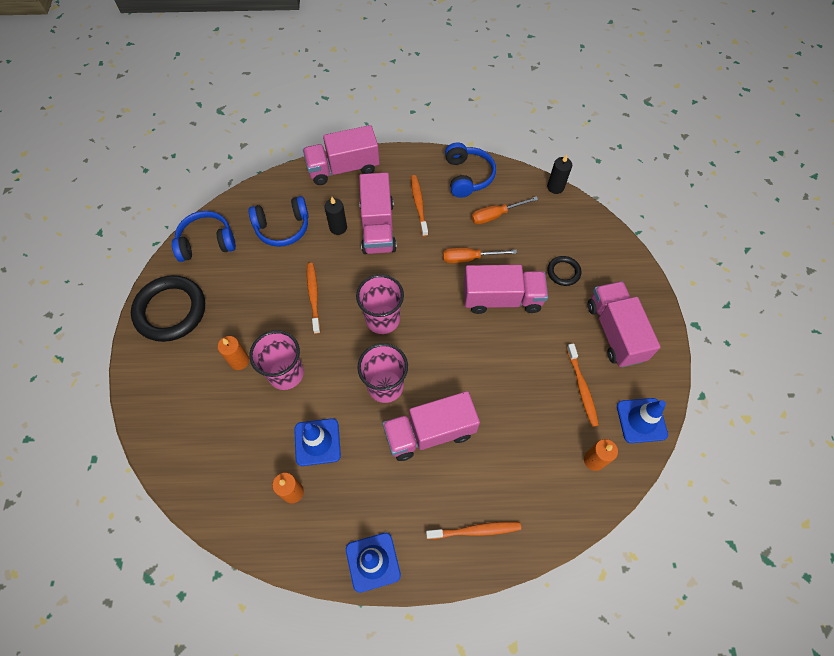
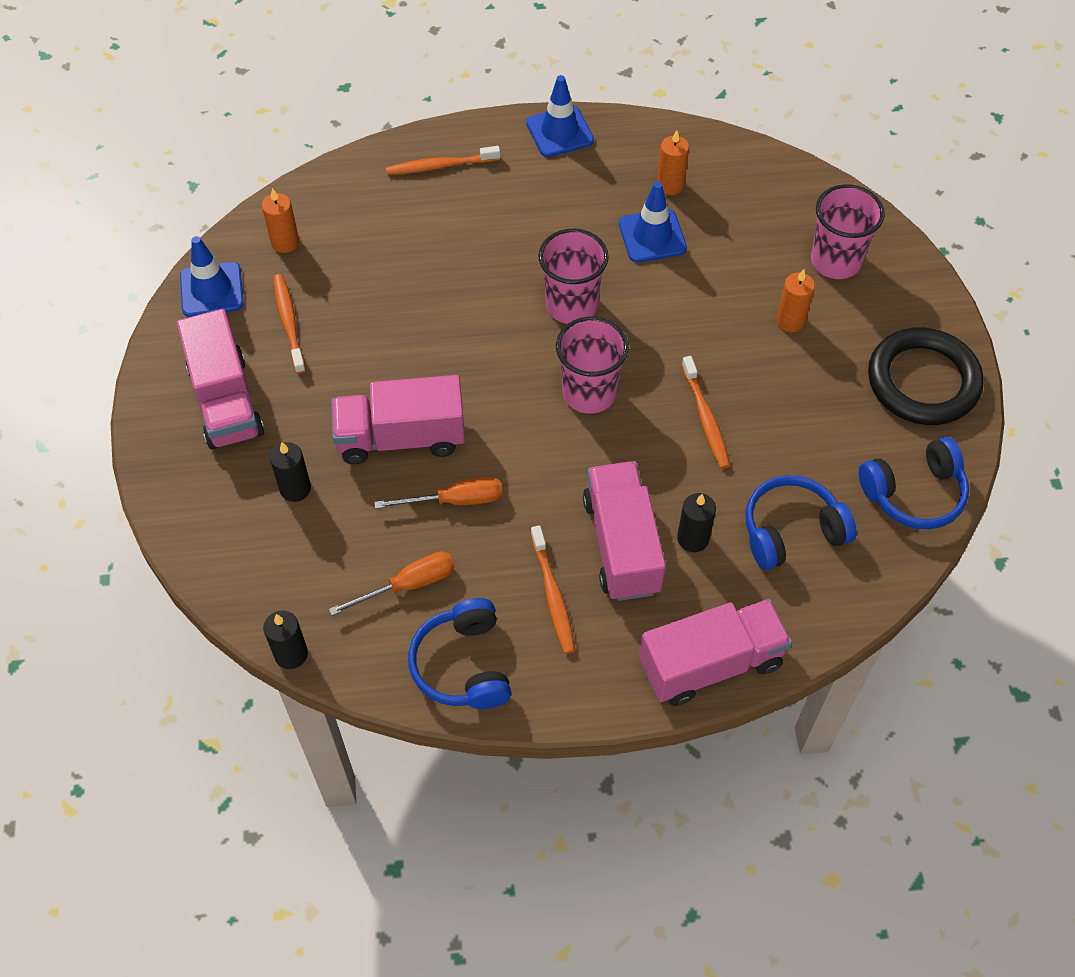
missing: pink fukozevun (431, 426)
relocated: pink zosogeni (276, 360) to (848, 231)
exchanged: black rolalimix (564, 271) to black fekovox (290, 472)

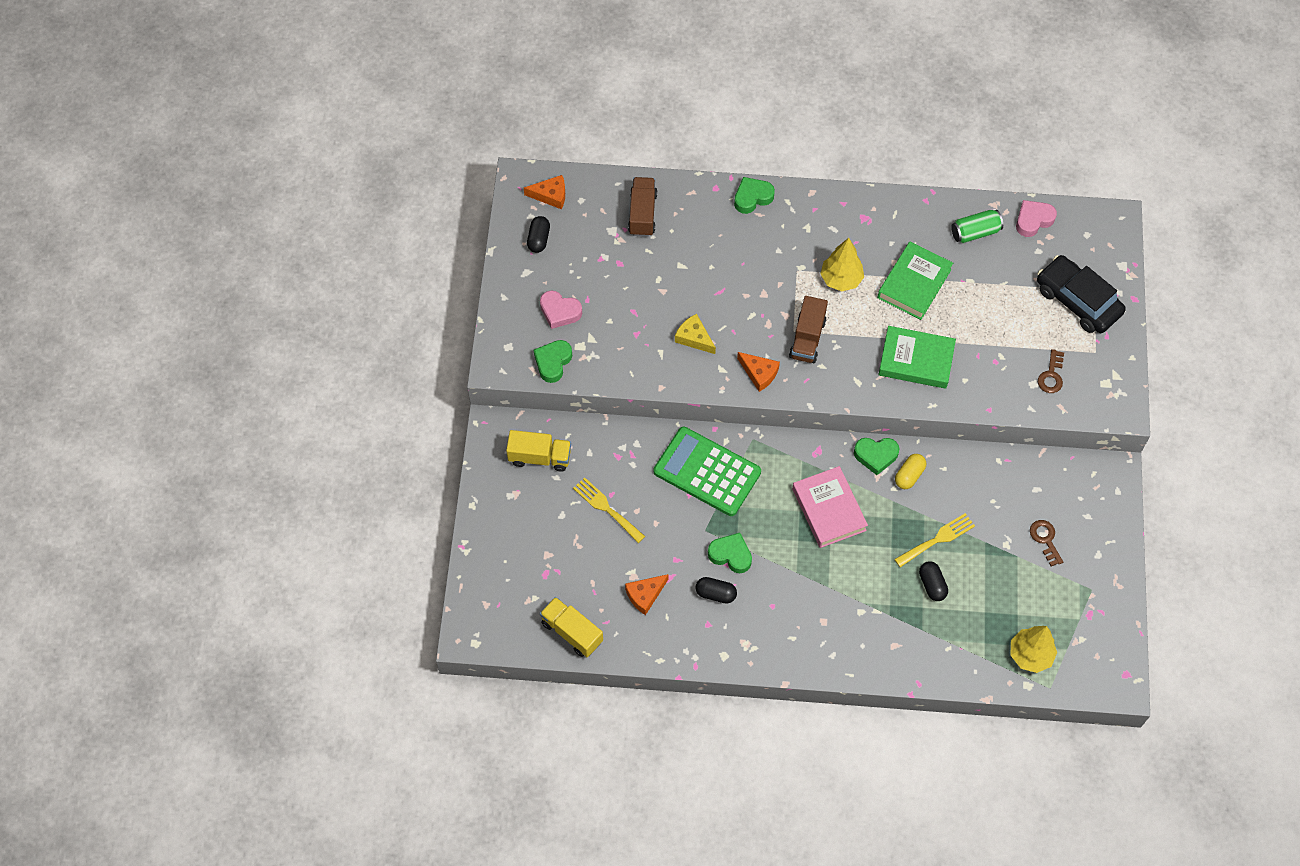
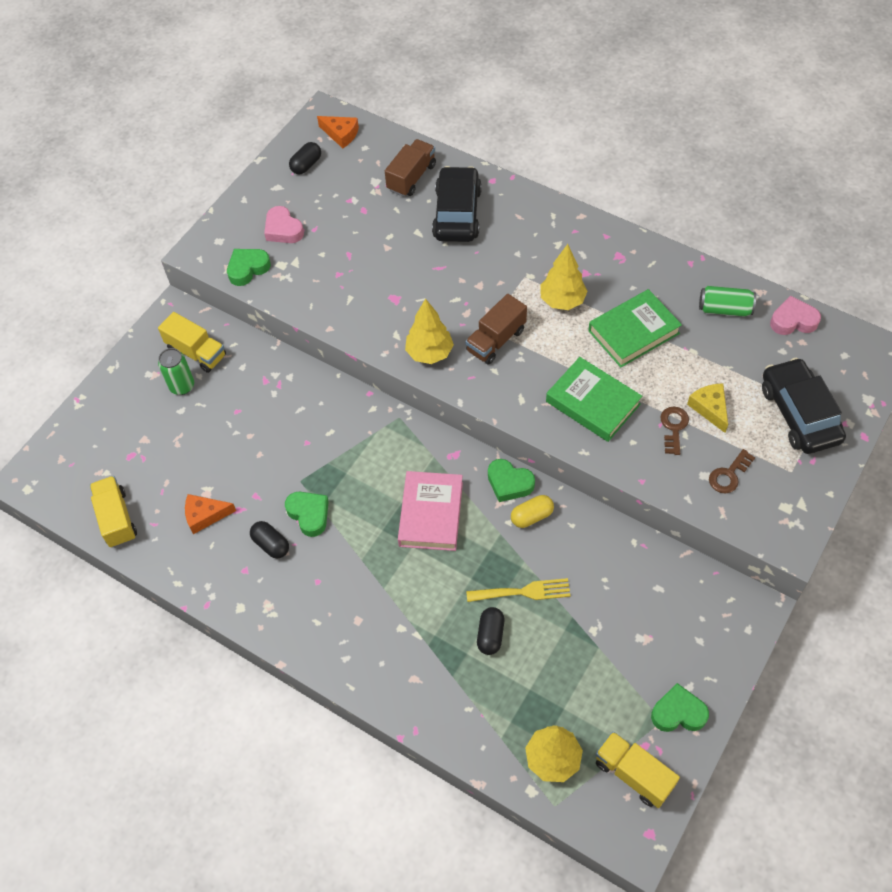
missing: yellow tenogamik (609, 510); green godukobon (707, 471)
appeared: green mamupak (176, 371); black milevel (457, 204); yellow fukozevun (638, 769)
relocated: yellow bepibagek (695, 334) to (707, 408); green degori (754, 195) to (680, 707); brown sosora (1046, 543) to (674, 431)
exchanged: orange bepibagek (758, 372) to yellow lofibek (429, 331)

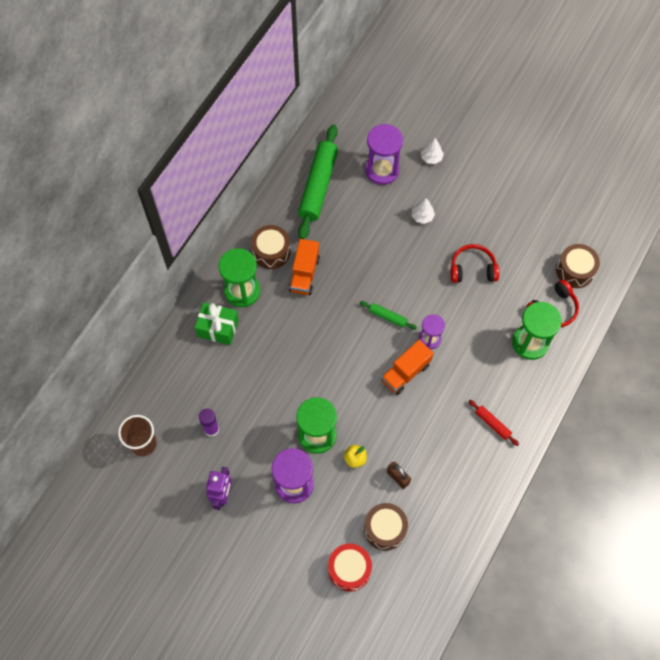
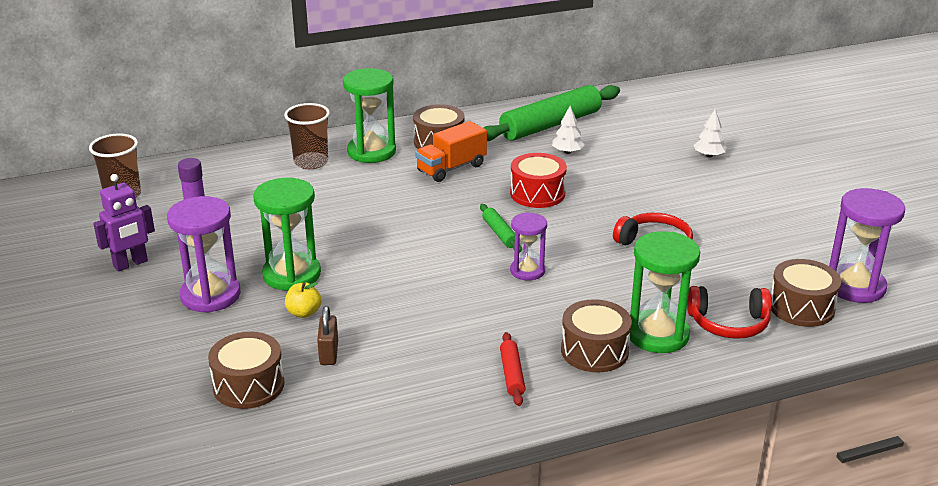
missing: orange fukozevun (407, 367)
appeared: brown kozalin (596, 336)
relocated: red kozalin (350, 567) to (538, 180); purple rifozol (384, 154) to (867, 245); white lofibek (423, 211) to (568, 130)
exchanged: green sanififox (217, 323) to brown zosogeni (307, 136)

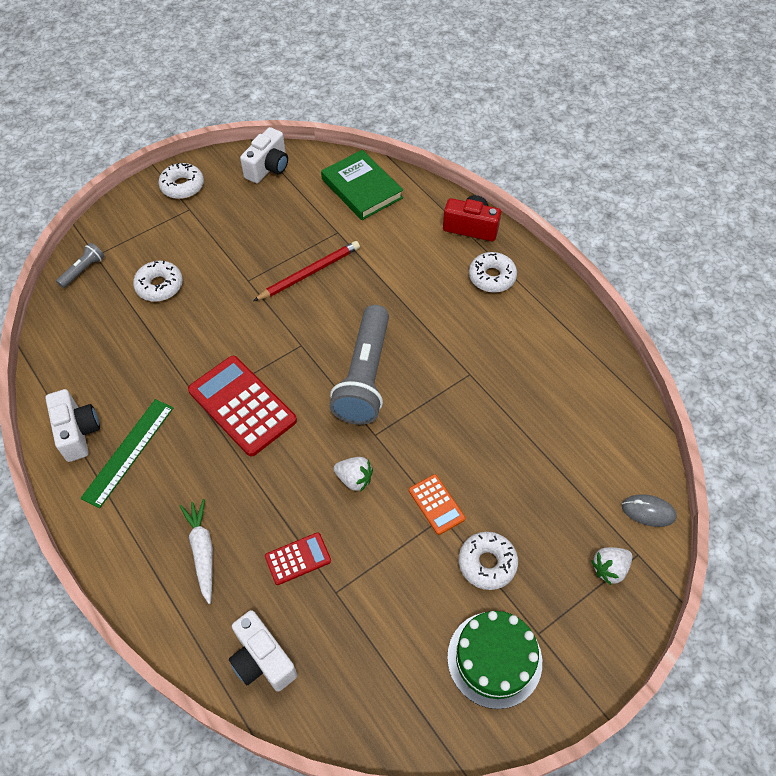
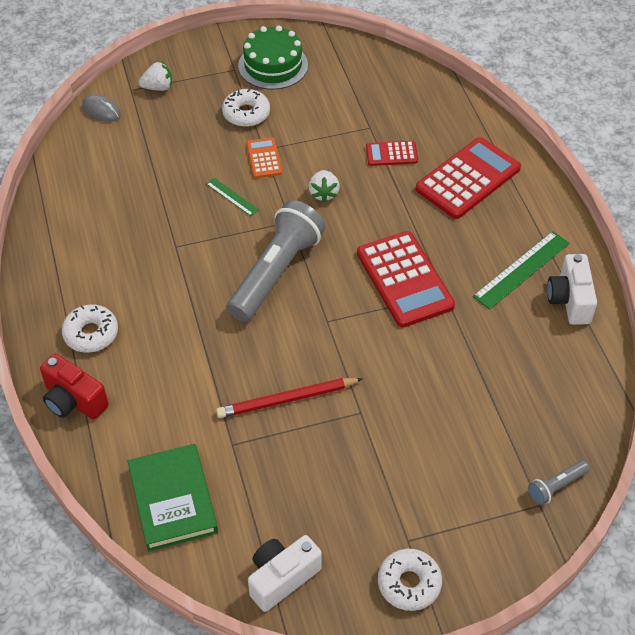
missing: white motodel (158, 281); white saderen (263, 651)
appeared: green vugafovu (232, 197)
exchanged: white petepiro (196, 551) to red godukobon (468, 178)
spun: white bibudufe (353, 474) = (324, 186) 135 degrees counterclockwise

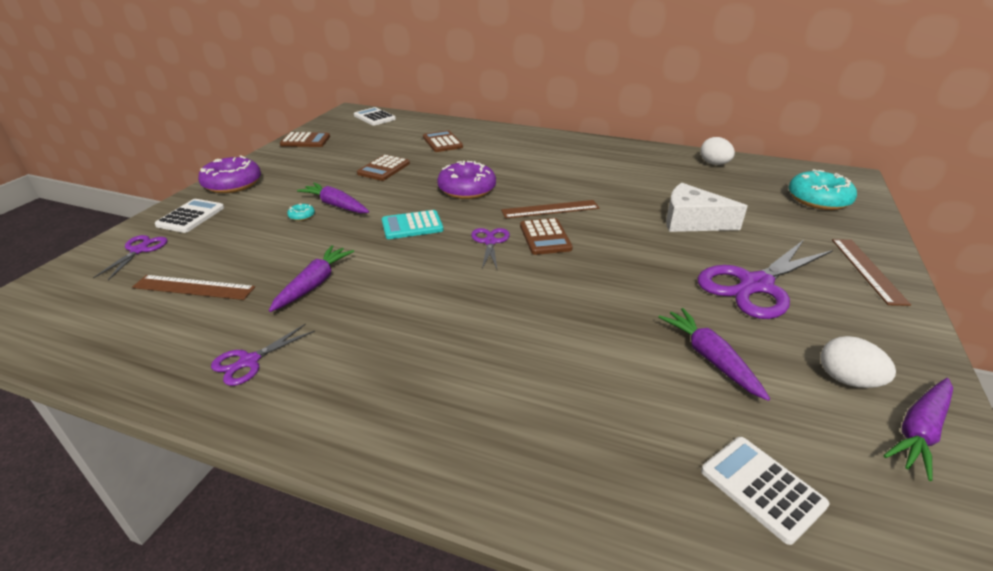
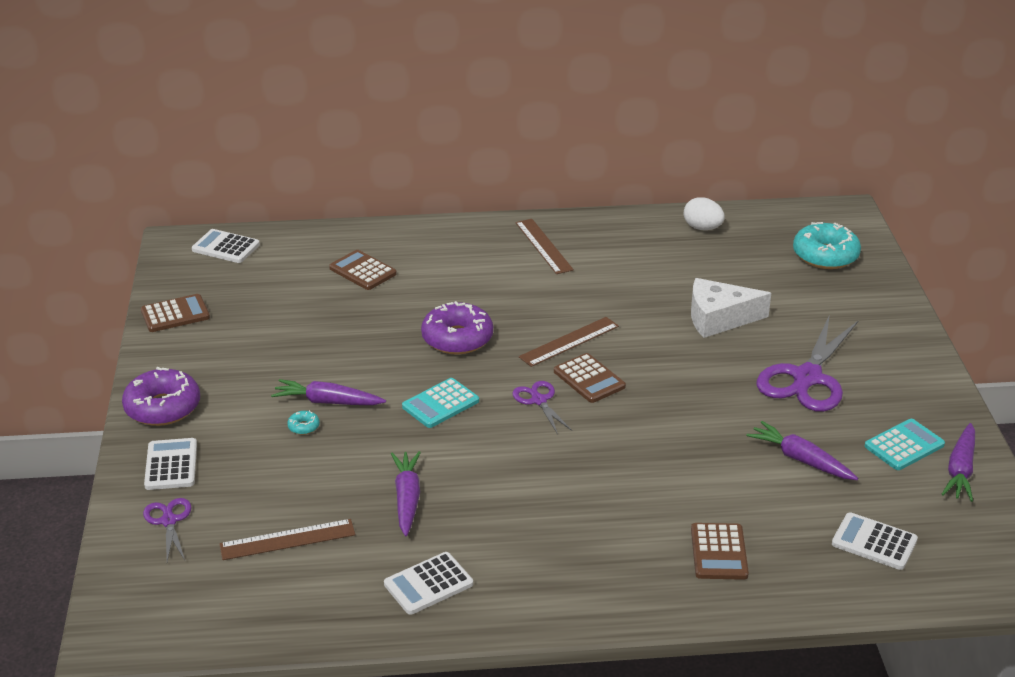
relocated: brown godukobon (383, 168) to (720, 551); brown vugafovu (871, 272) to (545, 246)
exchanged: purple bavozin (263, 355) to white godukobon (428, 583); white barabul (858, 362) to turquoise godukobon (905, 444)

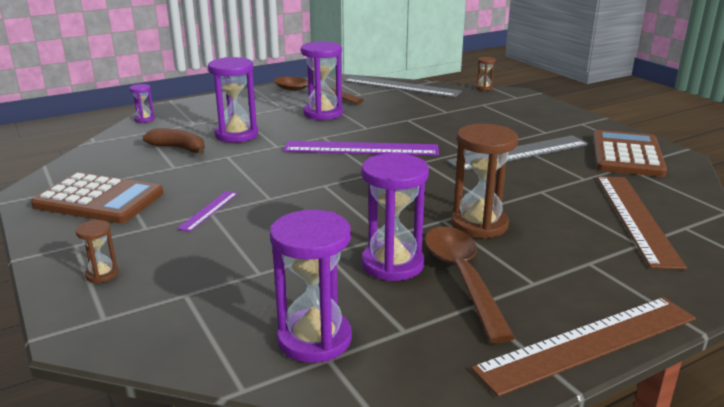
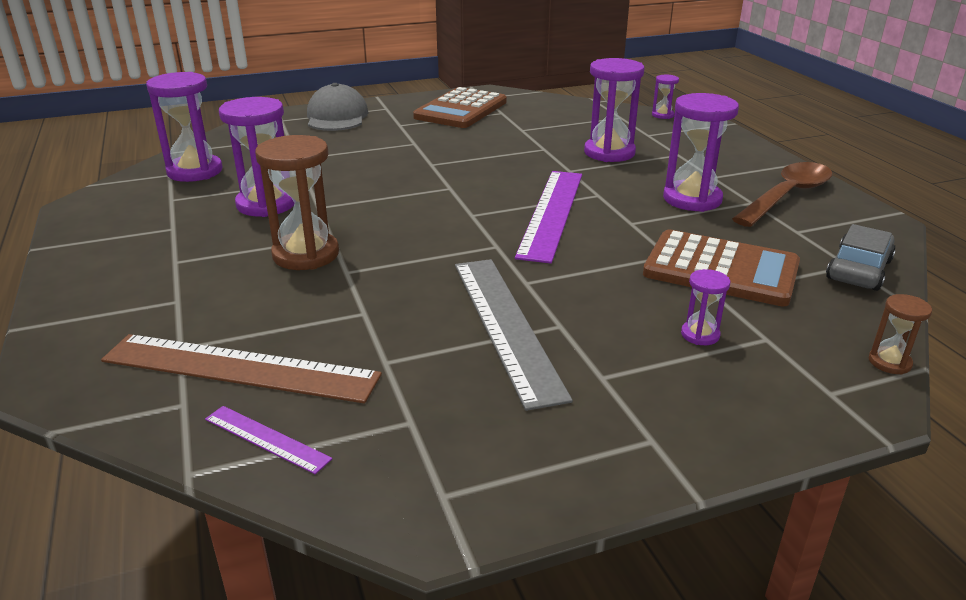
missing: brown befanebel (174, 141); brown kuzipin (470, 285); brown vugafovu (583, 347)
appeared: purple rifozol (705, 307)
relocated: purple vugafovu (207, 211) to (268, 440); brown godukobon (630, 153) to (721, 267)
exchanged: brown rifozol (97, 251) to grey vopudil (338, 107); grey vugafovu (402, 86) to grey milevel (861, 257)

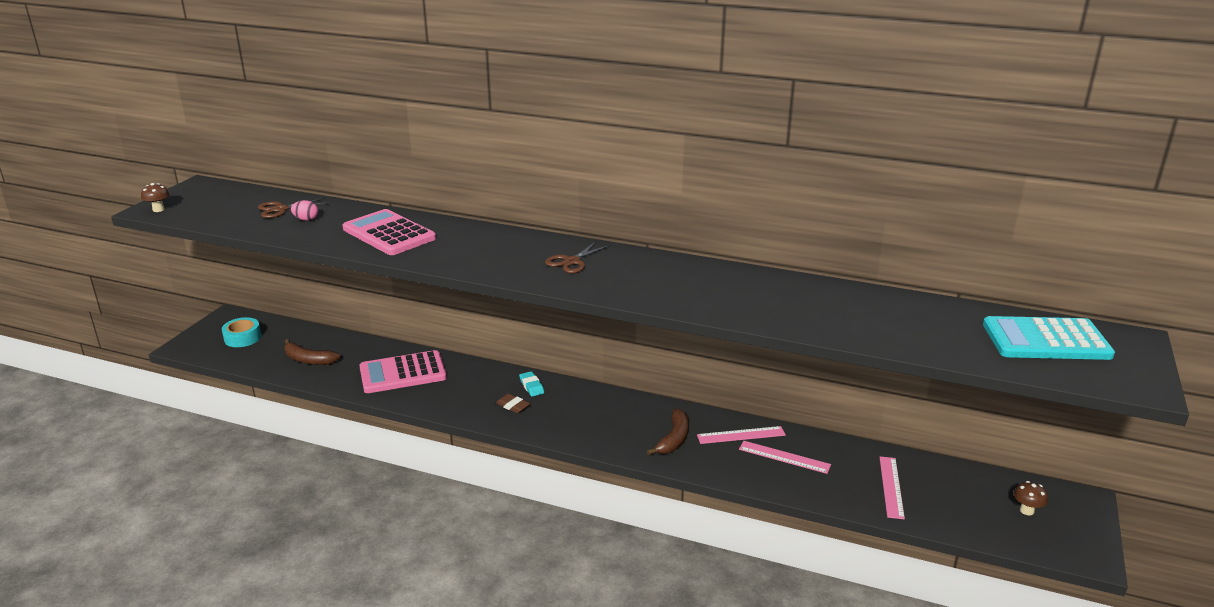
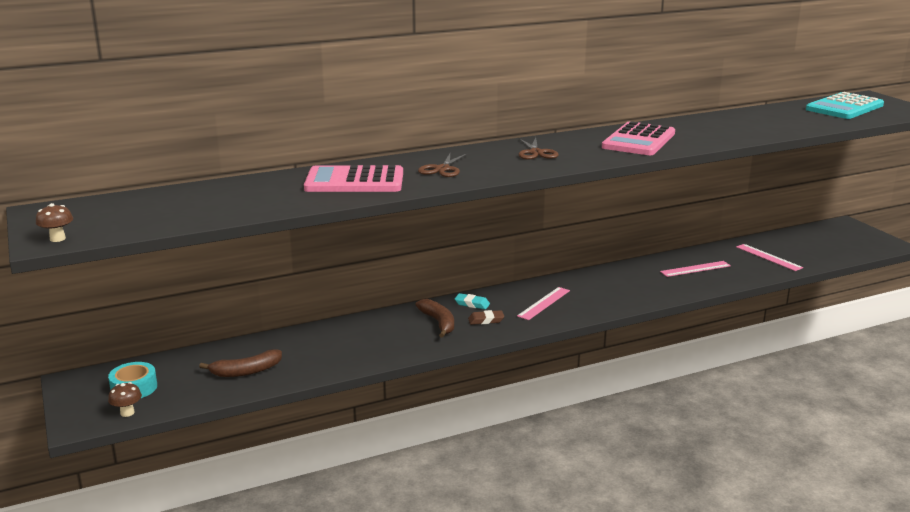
missing: pink barabul (304, 210)
relocated: brown bavozin (293, 207) to (443, 165); pink godukobon (403, 371) to (638, 138); brown befanebel (668, 432) to (434, 318); pink vugafovu (741, 435) to (543, 303); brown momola (1031, 498) to (125, 399)

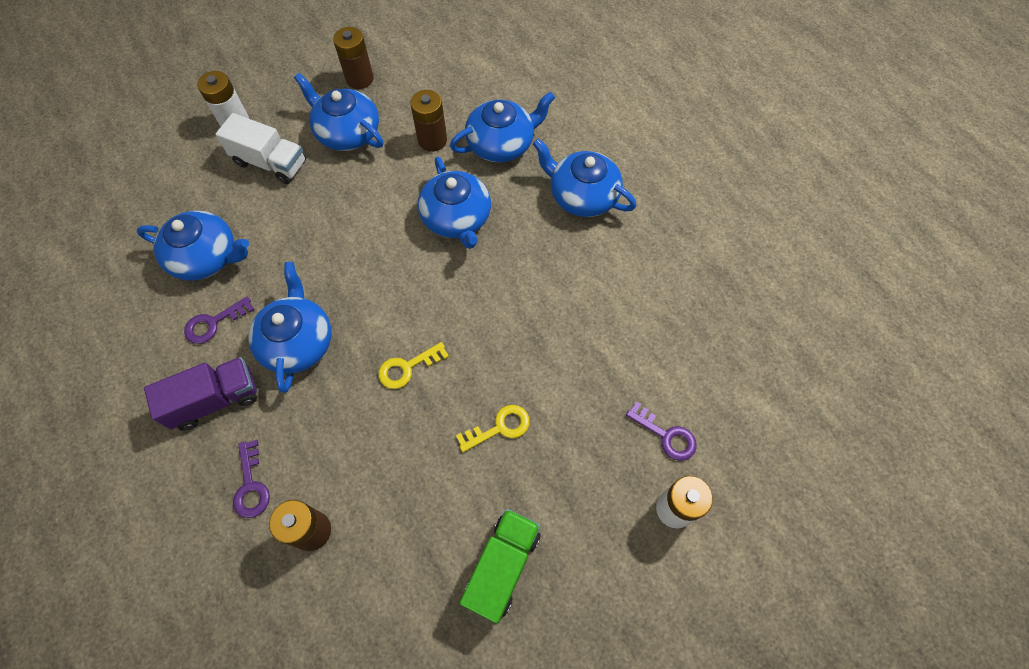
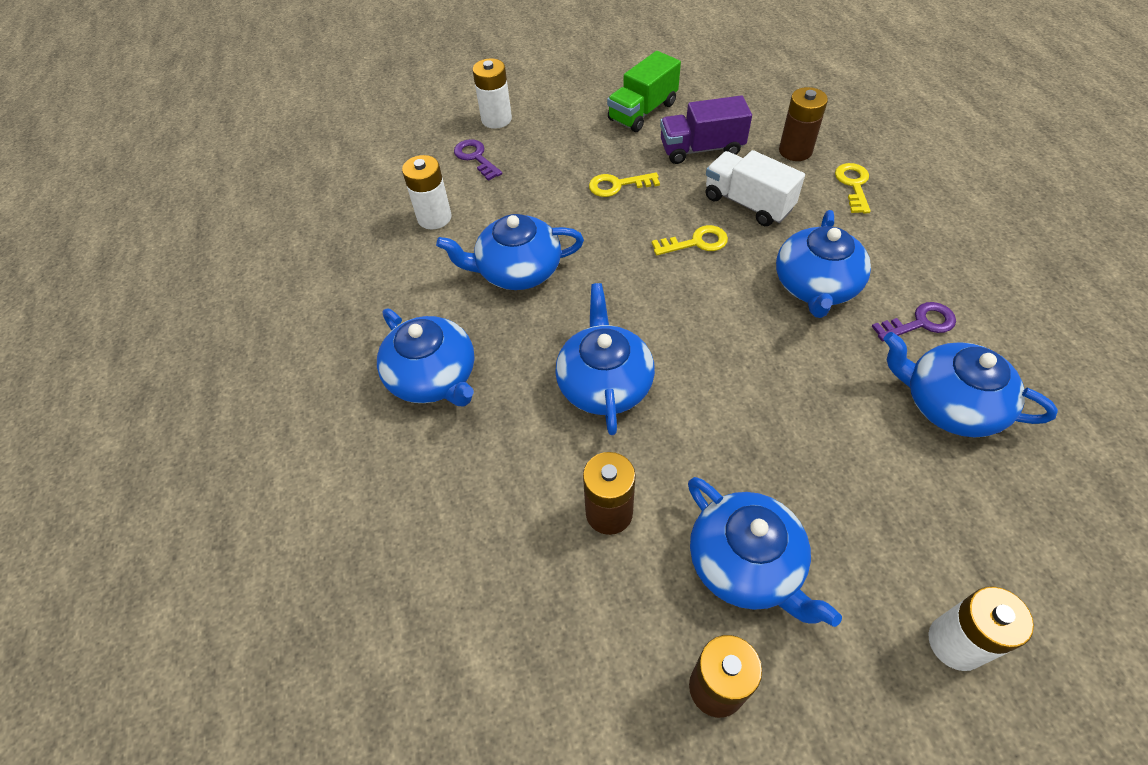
appeared: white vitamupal (427, 192)
relocated: purple fukozevun (200, 394) to (706, 129); white fukozevun (261, 148) to (755, 188); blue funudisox (502, 126) to (510, 252)
colour: purple sosora (251, 479) to yellow sosora (853, 188)

